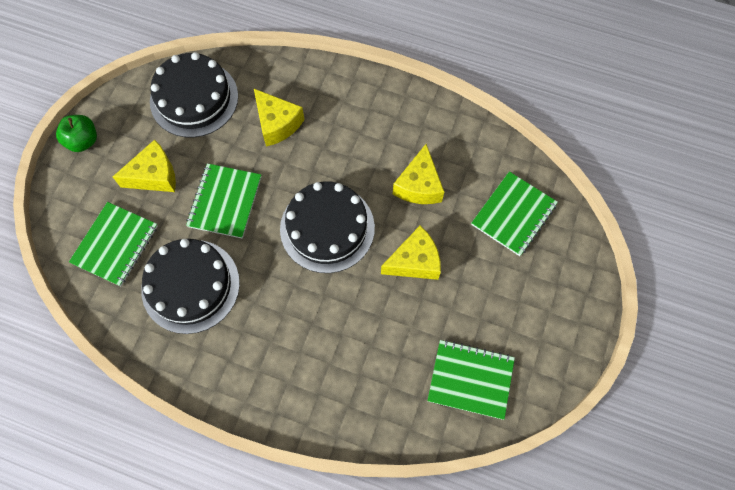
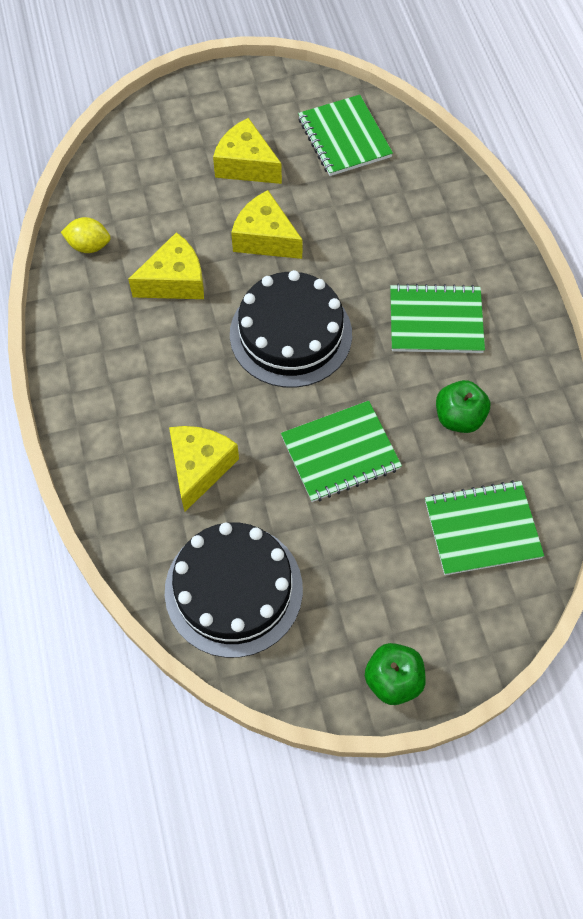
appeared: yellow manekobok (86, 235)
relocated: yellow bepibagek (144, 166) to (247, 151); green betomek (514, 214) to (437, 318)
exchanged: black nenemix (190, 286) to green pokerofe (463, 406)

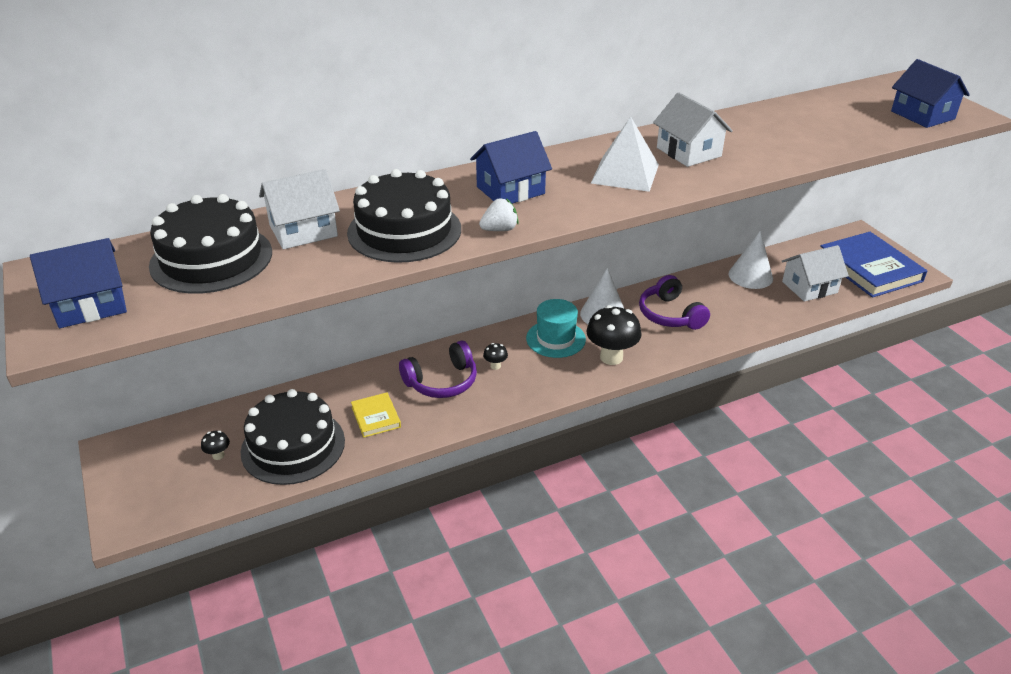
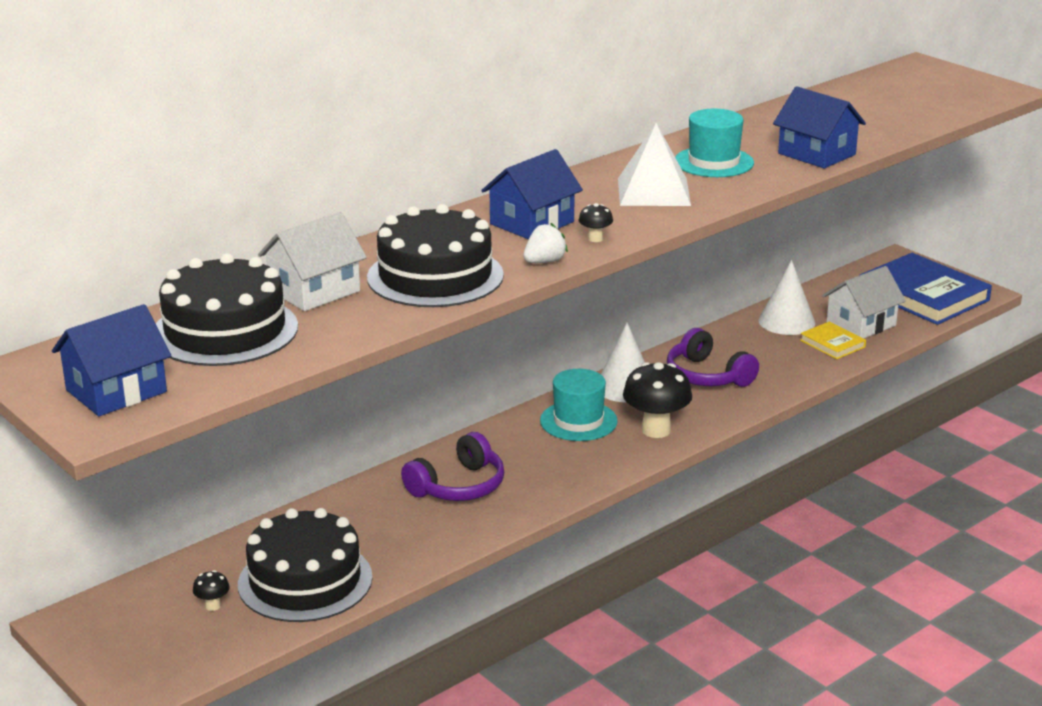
relocated: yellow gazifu (376, 415) to (833, 340); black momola (495, 356) to (595, 222); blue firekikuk (930, 93) to (819, 127)
exchanged: white firekikuk (693, 129) to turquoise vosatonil (714, 143)

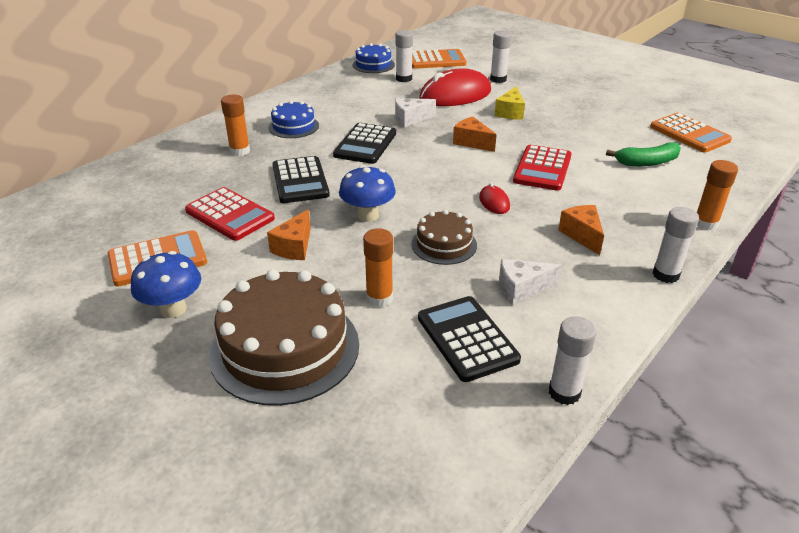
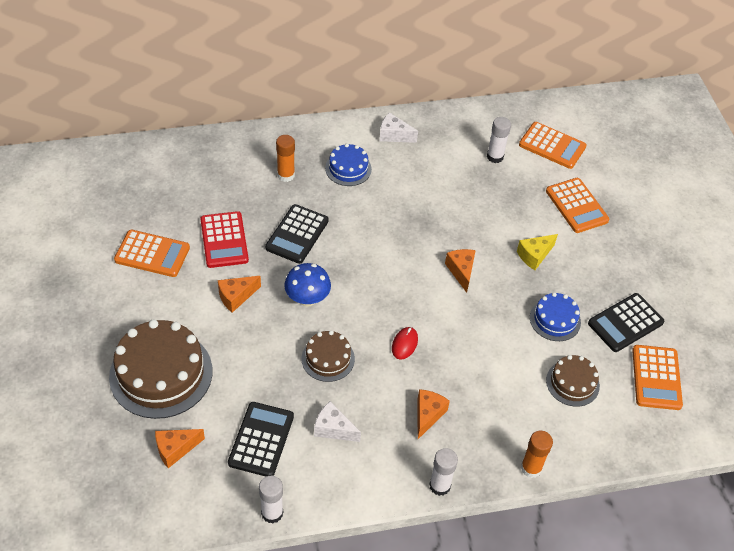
missing: blue momola (166, 284); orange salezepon (378, 267); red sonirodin (455, 87); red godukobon (542, 168)
appeared: orange bepibagek (180, 448)
relocated: black godukobon (364, 143) to (626, 322); blue nenemix (374, 58) to (555, 316); white bepibagek (415, 112) to (399, 128)
exchanged: white salezepon (500, 57) to orange godukobon (577, 205); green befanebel (643, 154) to brown nenemix (573, 381)

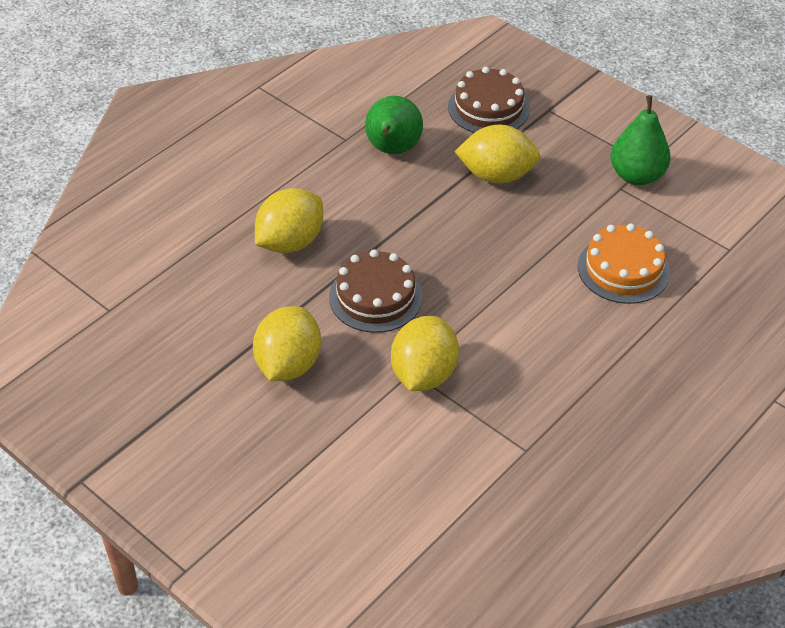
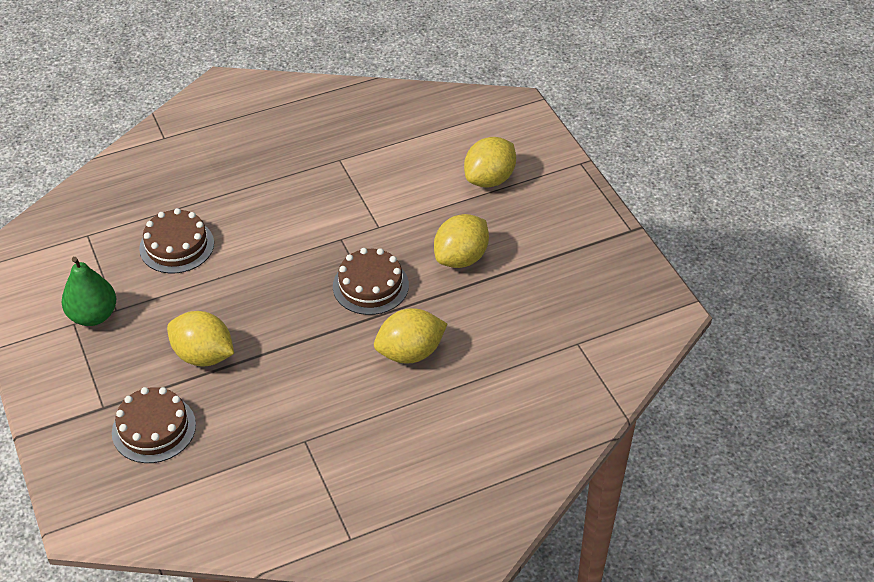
missing: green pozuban (394, 125)
relocated: yellow manekobok (425, 353) to (490, 162)
colour: orange nenemix (624, 264) to brown nenemix (176, 241)

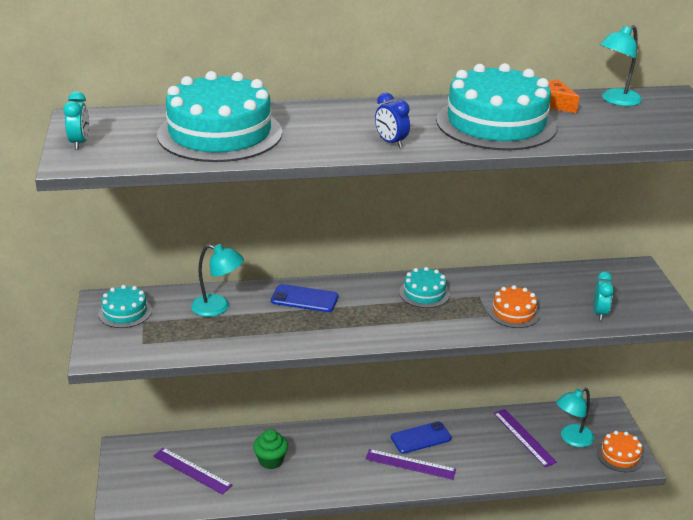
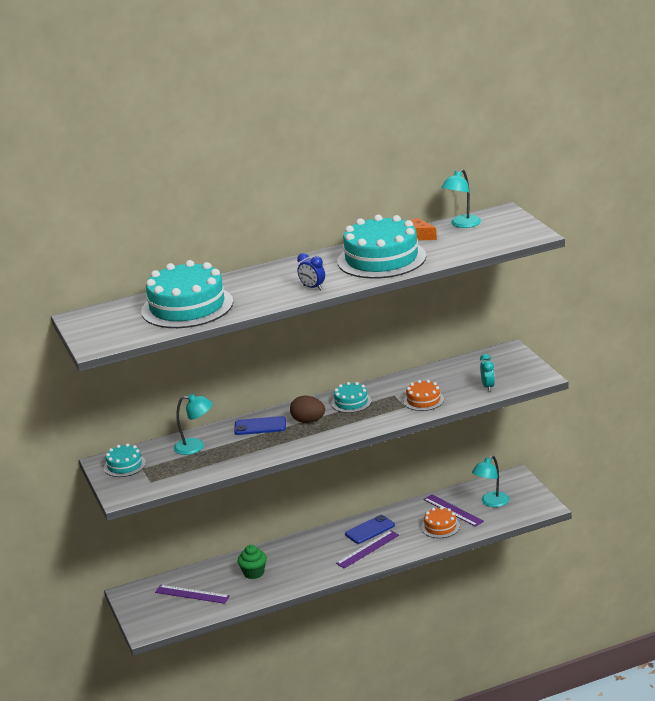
missing: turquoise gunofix (76, 121)
appeared: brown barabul (307, 409)
relocated: orange nenemix (620, 451) to (440, 522)
spun: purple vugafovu (410, 464) = (367, 549) 45 degrees counterclockwise

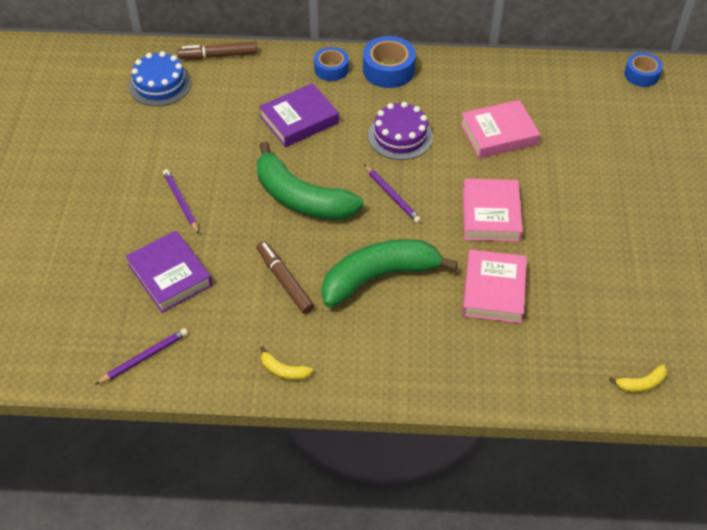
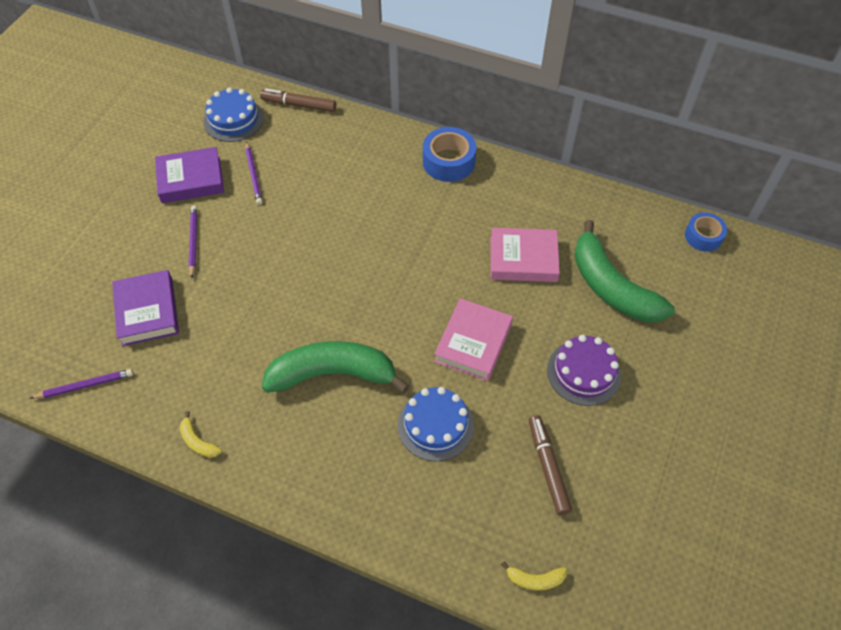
missing: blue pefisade (331, 64)
relocated: green befanebel (310, 181) to (624, 271); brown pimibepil (285, 277) to (550, 465); purple gazifu (299, 115) to (189, 175); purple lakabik (392, 193) to (254, 173); purple nenemix (400, 131) to (584, 370)
exchanged: pink gazifu (494, 286) to blue nenemix (436, 424)

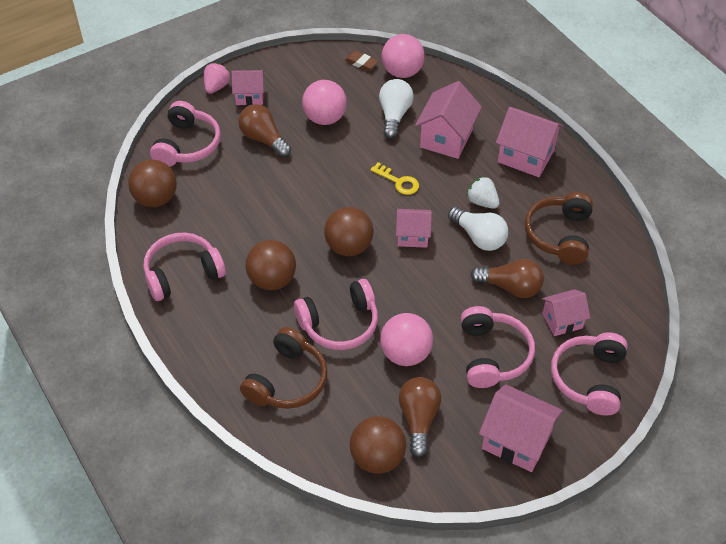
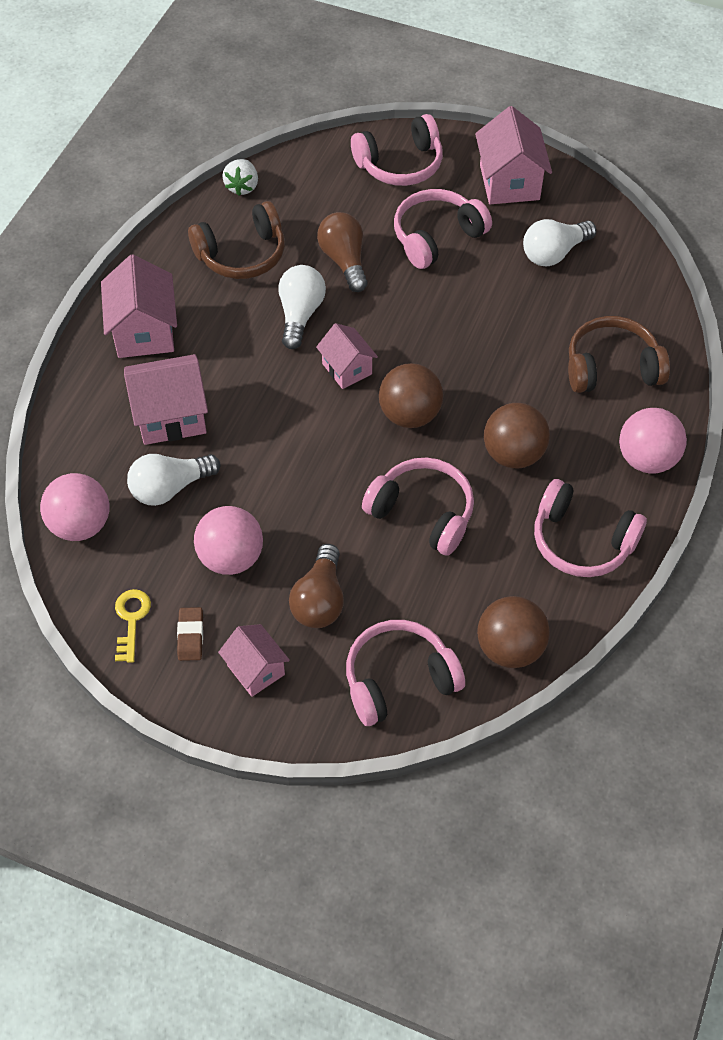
missing: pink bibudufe (217, 78); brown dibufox (378, 445); pink firekikuk (566, 312)
relocated: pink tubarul (336, 314) to (418, 506); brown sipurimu (362, 61) to (190, 634); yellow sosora (394, 178) to (133, 626); pink dibufox (406, 339) to (653, 441); white bibudufe (483, 192) to (240, 177)
colour: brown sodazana (420, 417) to white sodazana (559, 243)

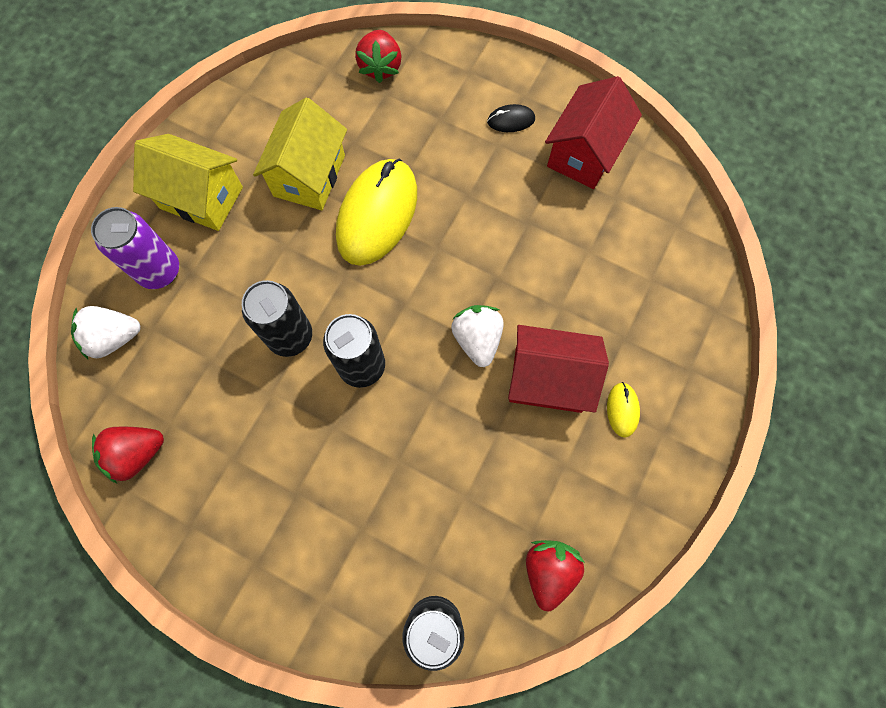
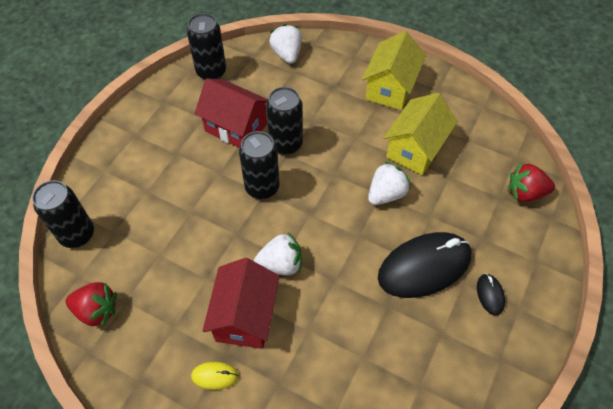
missing: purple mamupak (135, 248)
appeared: black sonirodin (425, 265)
relocated: red firekikuk (593, 132) to (231, 113)
exchanged: red bibudufe (128, 455) to black mamupak (206, 46); yellow sonirodin (376, 212) to white bibudufe (389, 183)
spun: yellow firekikuk (300, 153) = (420, 134) 75 degrees counterclockwise

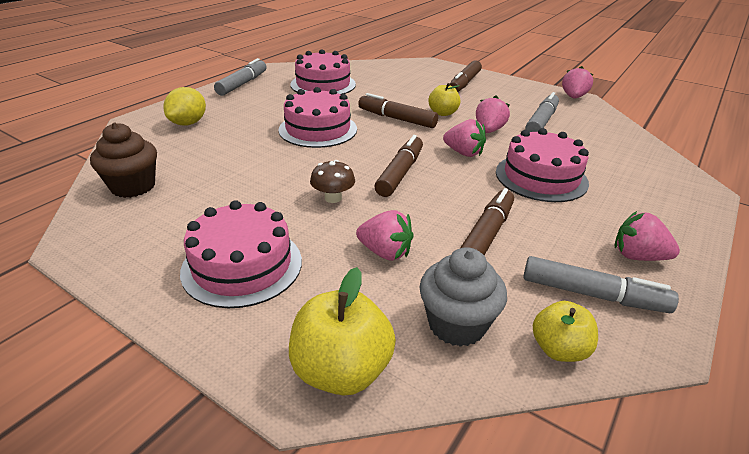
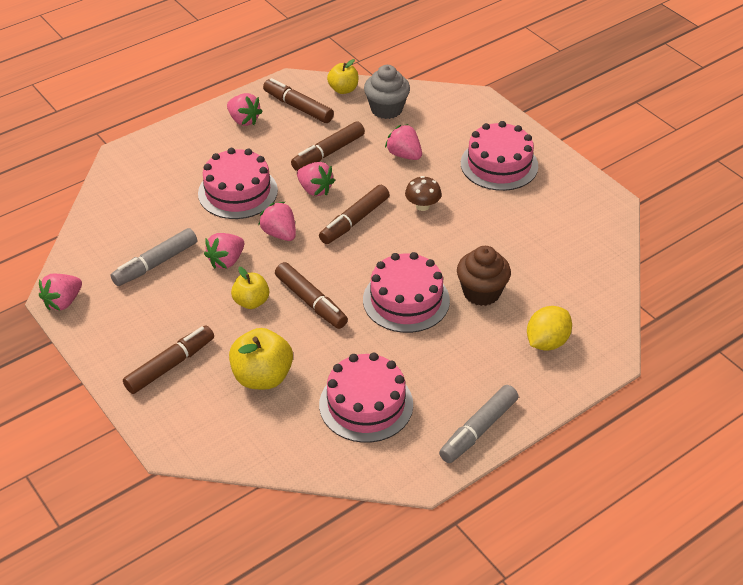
appeared: pink bibudufe (316, 179)
relocated: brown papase (123, 160) to (484, 276); yellow pokerofe (342, 331) to (261, 358)
colour: grey pimibepil (601, 284) to brown pimibepil (298, 100)

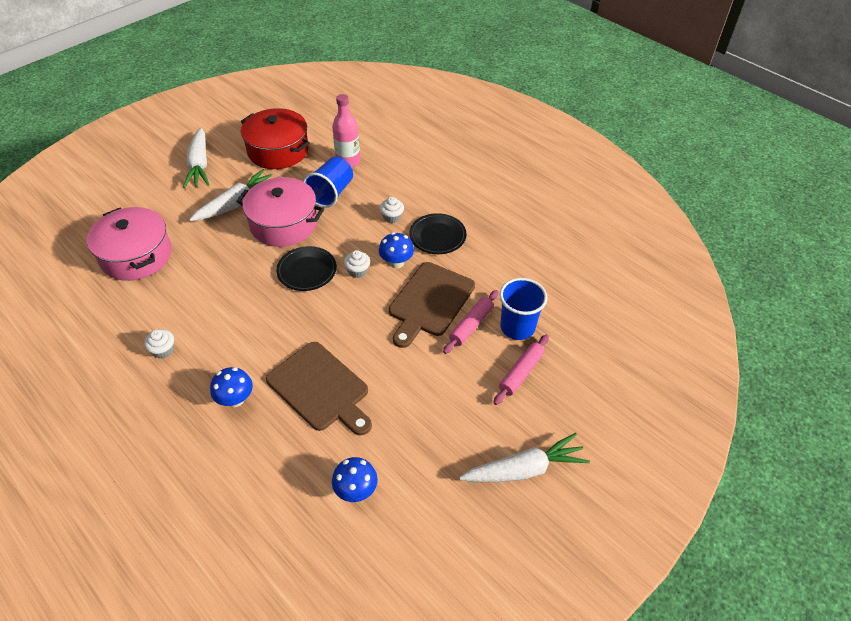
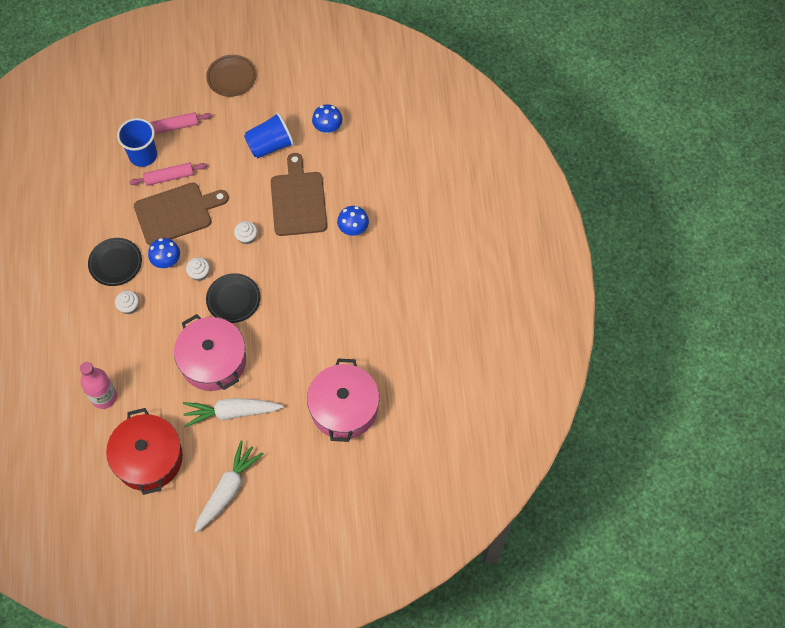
relocated: white papase (159, 344) to (245, 233); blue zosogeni (328, 182) to (269, 135)
exchanged: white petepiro (524, 457) to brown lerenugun (231, 76)

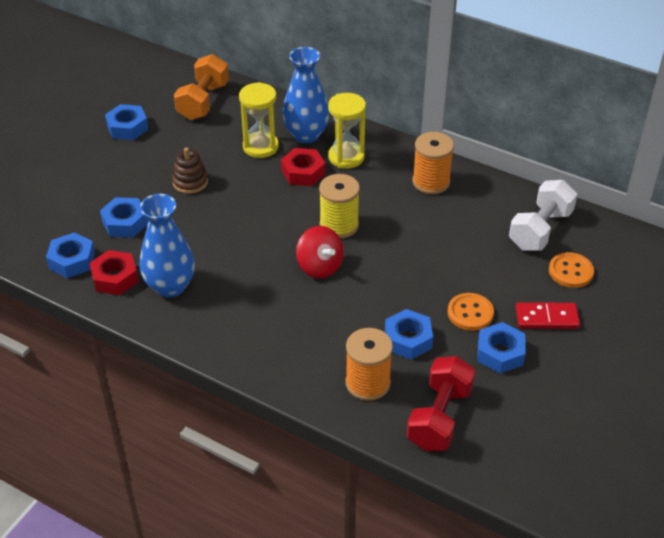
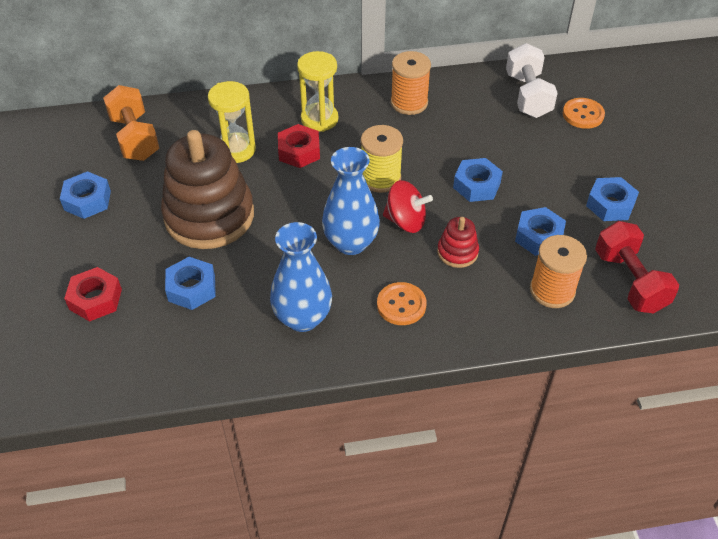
missing: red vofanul (548, 315)
appeared: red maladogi (458, 242)
relocated: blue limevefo (70, 255) to (478, 180); red limevefo (114, 272) to (93, 294); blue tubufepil (306, 95) to (351, 201); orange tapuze (471, 312) to (402, 303)
size: brown maladogi (190, 170) = (207, 189) x2.27

